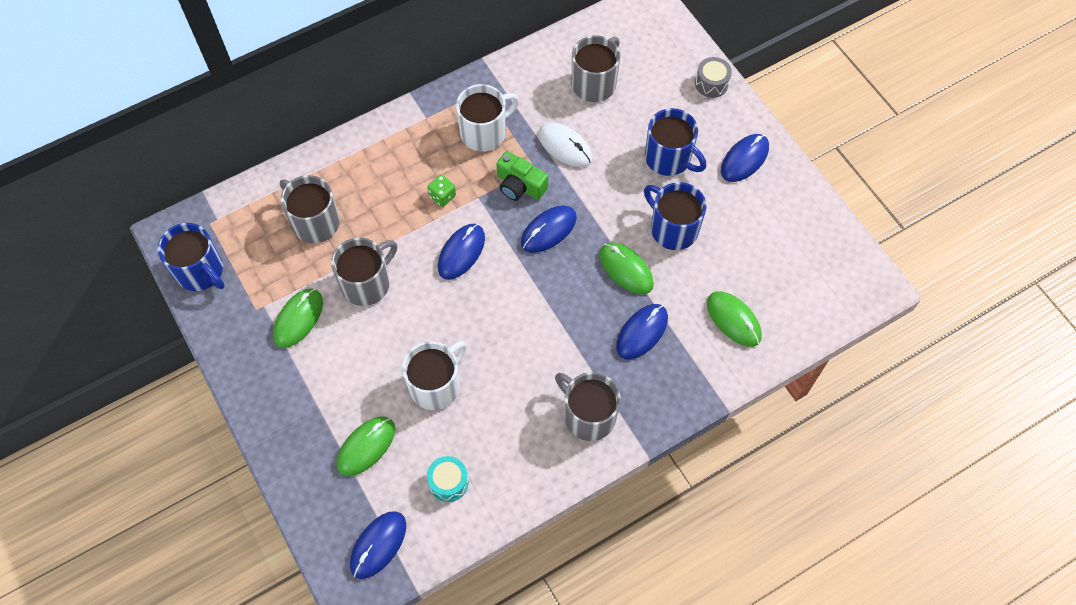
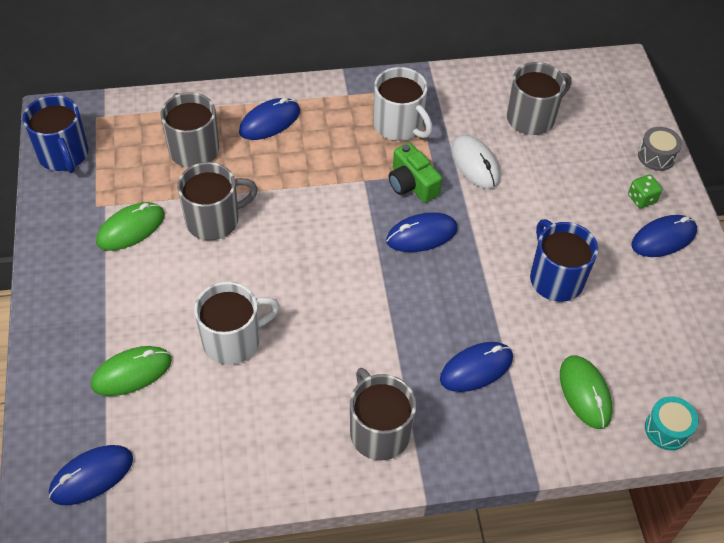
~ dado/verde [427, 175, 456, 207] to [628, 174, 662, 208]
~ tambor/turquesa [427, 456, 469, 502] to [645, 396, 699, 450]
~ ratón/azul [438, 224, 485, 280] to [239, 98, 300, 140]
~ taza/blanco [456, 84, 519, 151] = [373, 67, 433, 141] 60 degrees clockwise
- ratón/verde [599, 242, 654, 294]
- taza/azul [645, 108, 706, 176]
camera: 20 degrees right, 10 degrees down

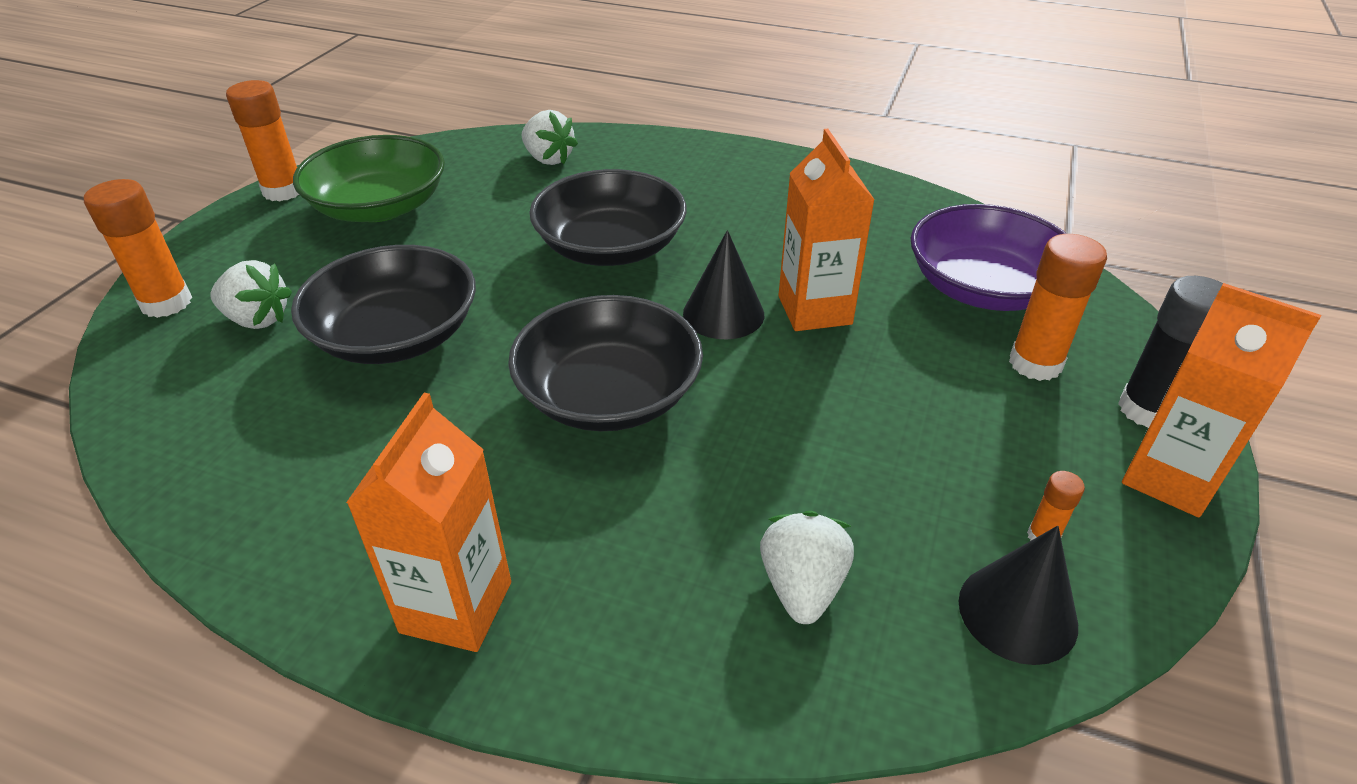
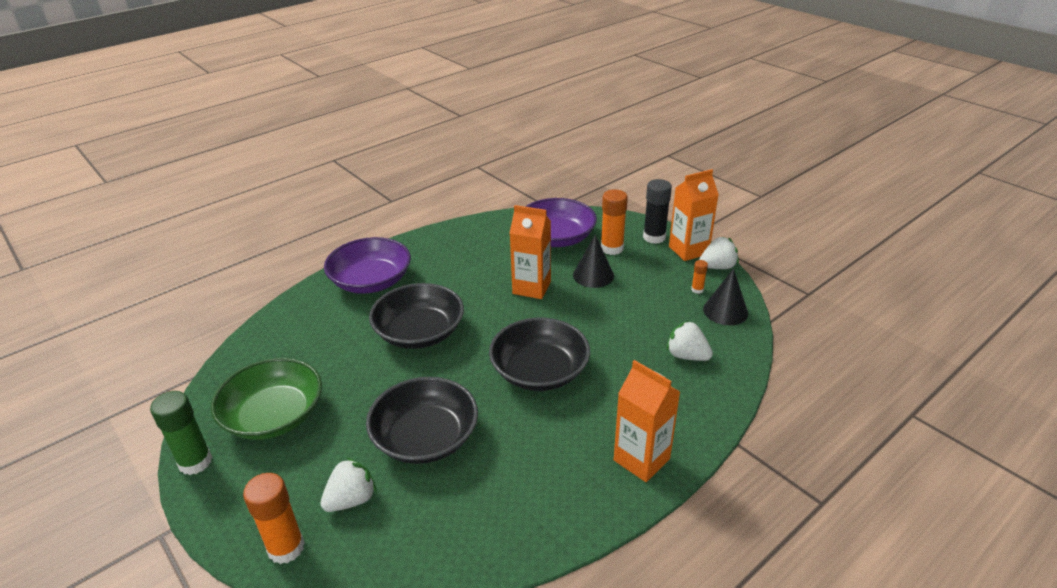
~ barra de pegamento/naranja [226, 80, 299, 202] to barra de pegamento/verde [150, 391, 212, 475]
~ fresa/blanco [521, 110, 578, 165] to [699, 237, 739, 269]
~ cono/negro [683, 230, 764, 339] to [573, 235, 614, 288]
+ cuenco/morado [324, 237, 411, 294]
camera: 60 degrees left, 5 degrees down

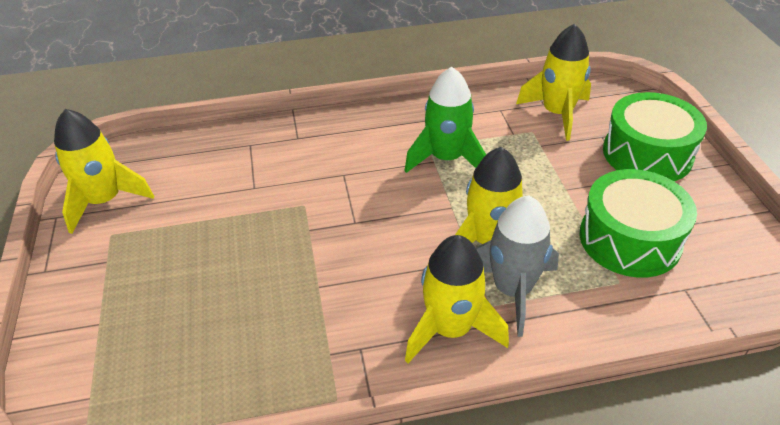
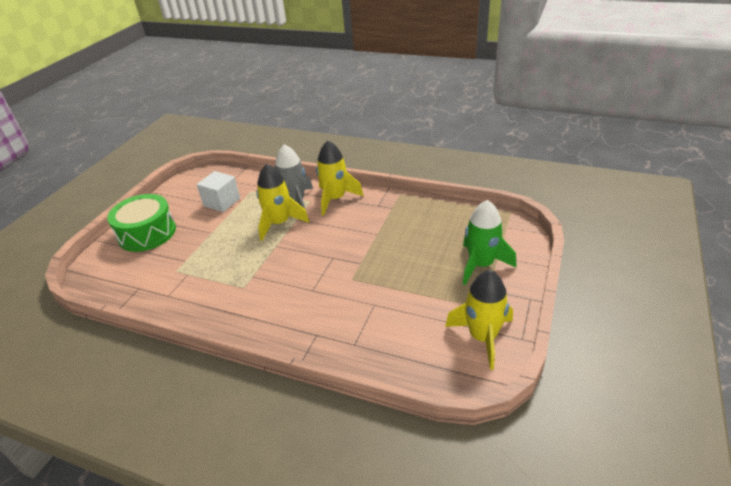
~ cohete/verde [405, 67, 486, 173] to [463, 200, 516, 285]
- cohete/amarillo [516, 24, 591, 141]
~ tambor/verde [579, 169, 697, 278] to cubo/blanco [197, 171, 240, 212]
camera: 145 degrees left, 5 degrees down

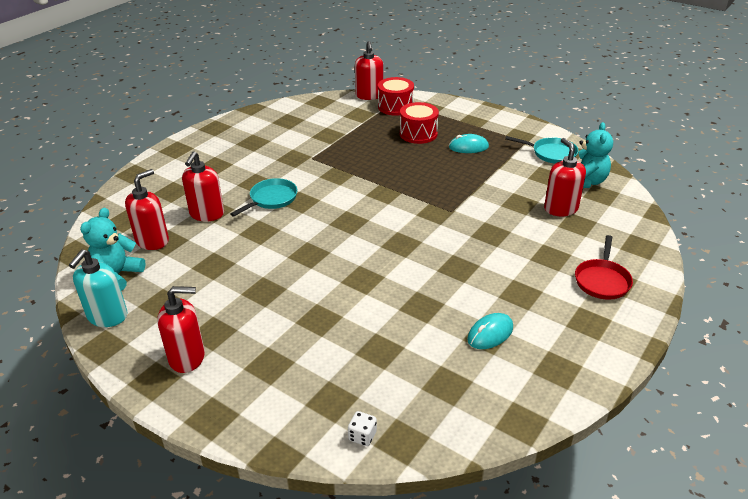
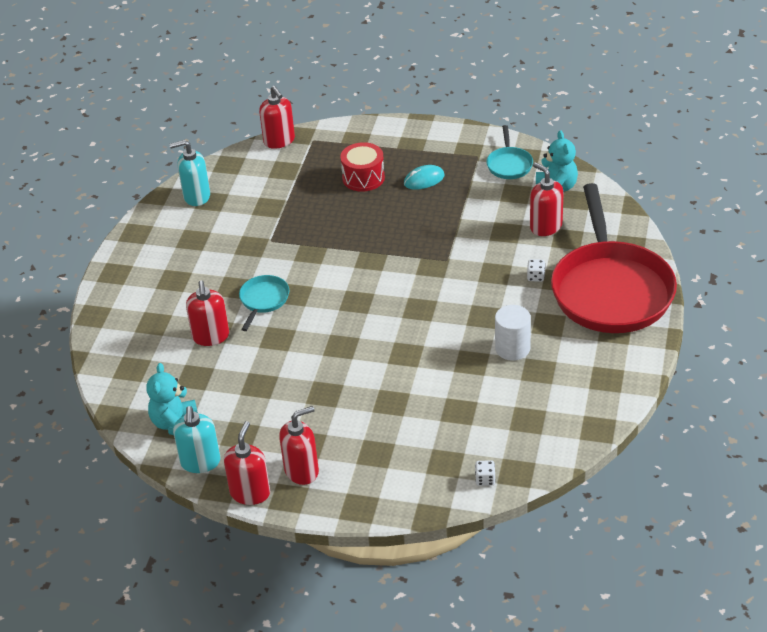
~ dispensador de jabón/rojo [125, 169, 169, 250] to [224, 421, 270, 505]
- tambor/rojo [378, 77, 414, 116]
- ratón/turquesa [467, 313, 513, 349]
~ sartén/turquesa [505, 136, 579, 164] = [486, 125, 533, 179] 90 degrees clockwise
~ sartén/rojo [575, 235, 633, 300] = [551, 183, 677, 333] x2.41
+ dispensador de jabón/turquesa [169, 140, 210, 206]
+ cilindro/blanco [495, 305, 531, 361]
+ dado/blanco [527, 259, 545, 282]
camera: 20 degrees left, 5 degrees up

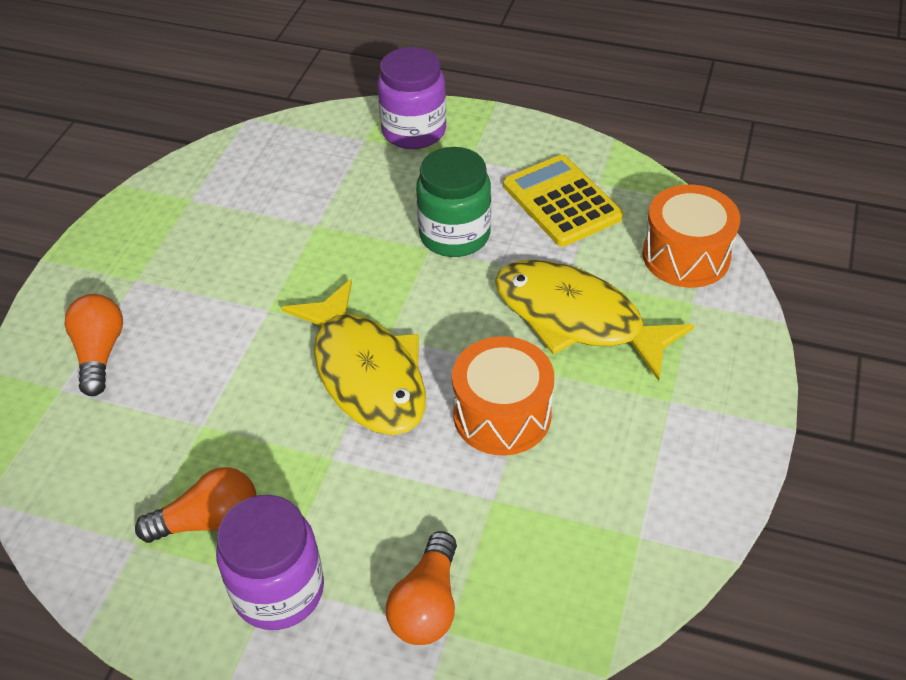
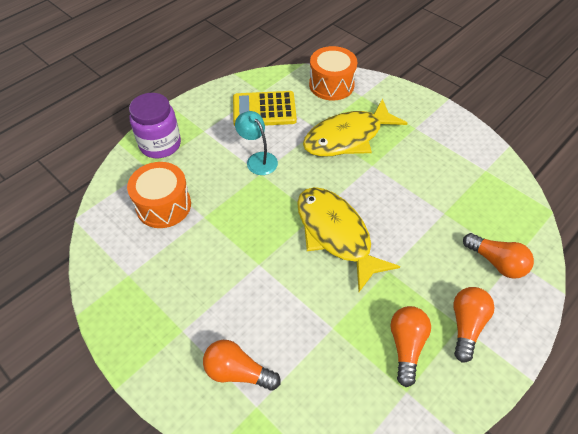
~ tarro/morado [216, 495, 324, 630] to bombilla/naranja [453, 287, 495, 363]
~ pez/amarillo [281, 279, 426, 435] = [297, 187, 400, 292] 120 degrees counterclockwise
~ tarro/verde [416, 147, 491, 257] to lámpara/turquesa [235, 111, 278, 175]
~ tambor/naranja [452, 336, 554, 455] to [127, 162, 191, 228]
camera: 65 degrees left, 5 degrees up

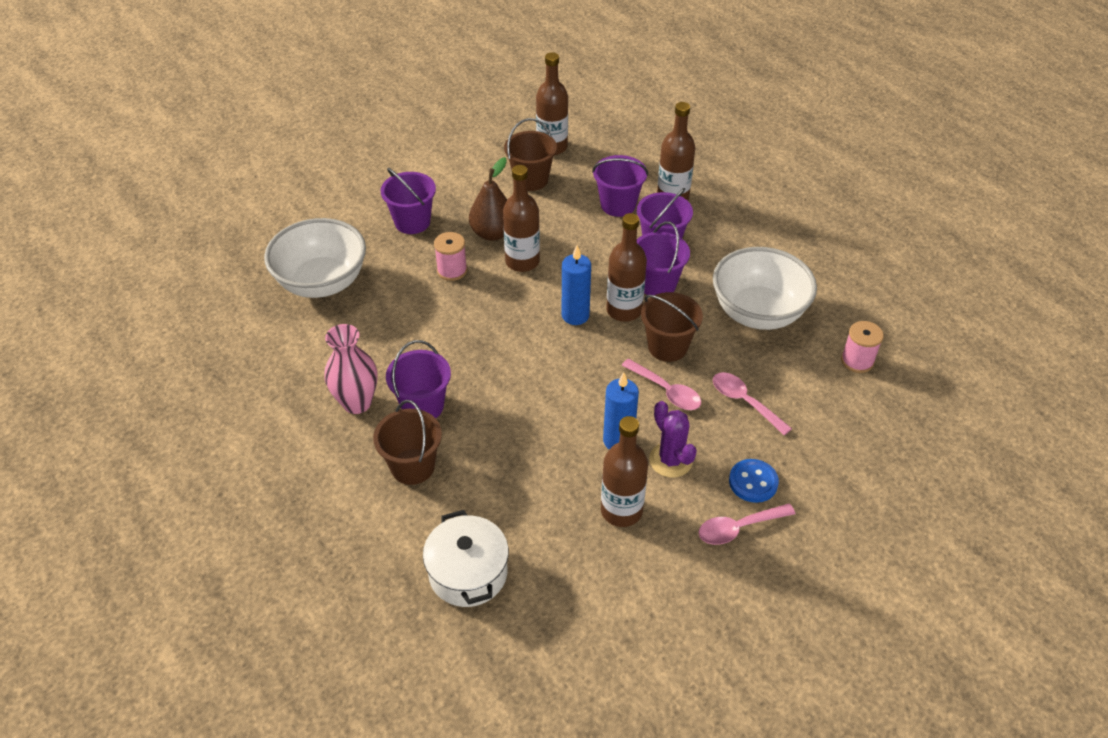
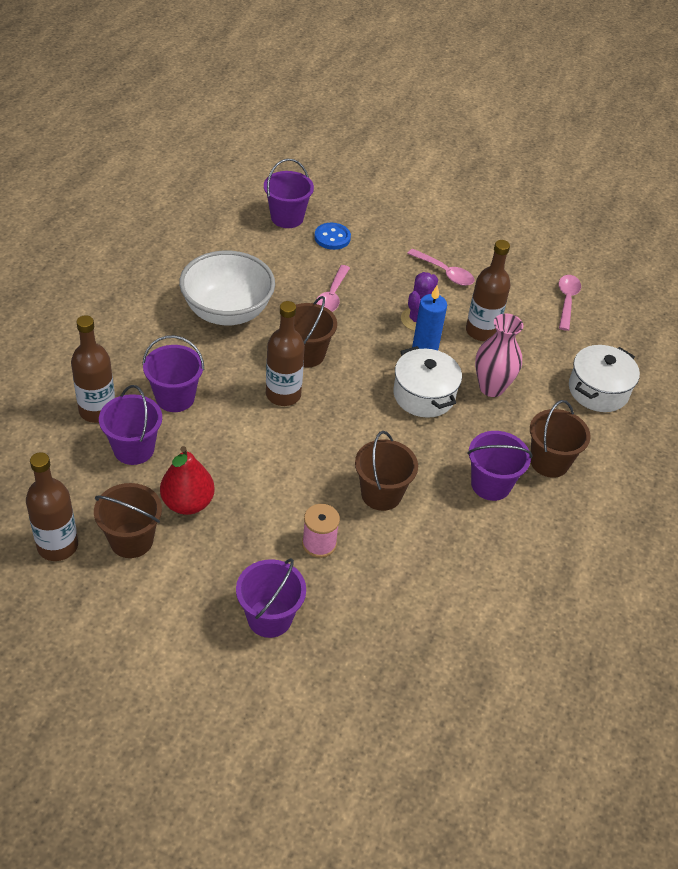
- cuenco/blanco [264, 218, 366, 298]
~ florero/rosa [324, 324, 377, 414] to [475, 313, 523, 397]
- pera/marrón [469, 157, 507, 241]
- botella/marrón [503, 165, 540, 272]
- vela/azul [561, 245, 591, 325]
~ cuchara/rosa [621, 359, 701, 410] to [559, 275, 581, 331]
~ balde/morado [637, 221, 690, 295] to [264, 159, 314, 228]
~ botón/azul [729, 459, 779, 503] to [314, 223, 351, 250]
- carrete/rosa [841, 321, 884, 373]
+ pera/rojo [160, 446, 215, 515]
+ balde/marrón [355, 431, 418, 511]
+ olla/blanco [393, 346, 462, 418]
camera: 125 degrees left, 0 degrees up

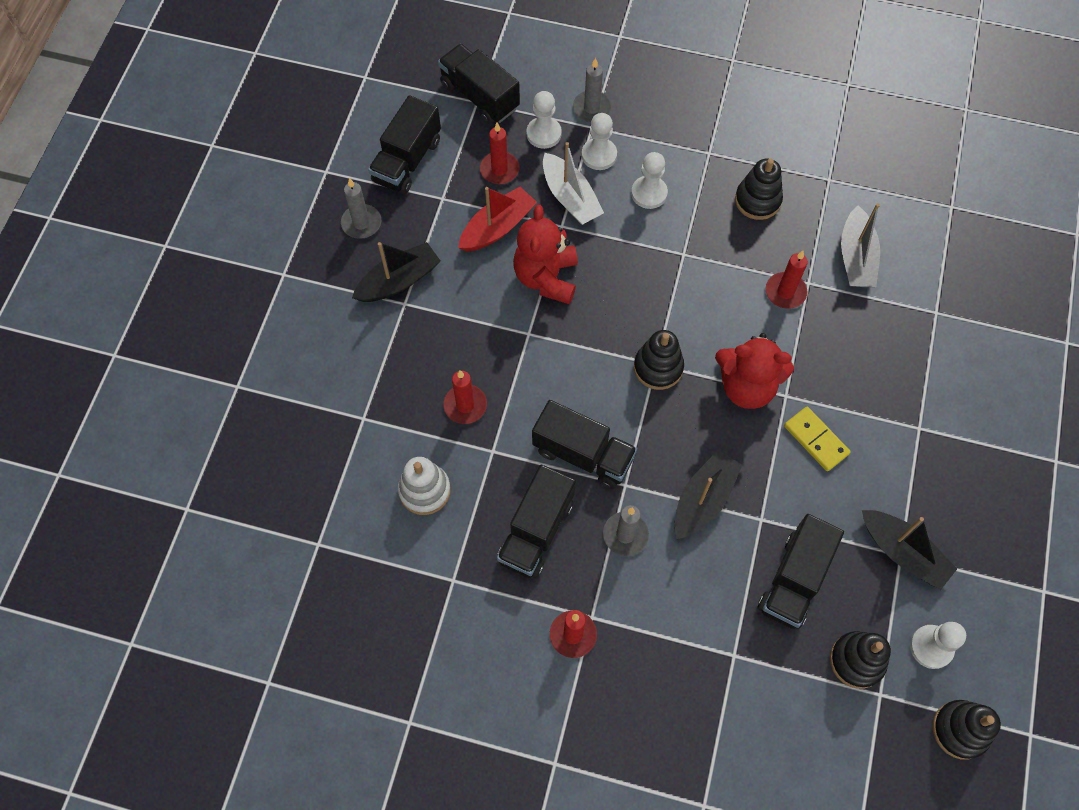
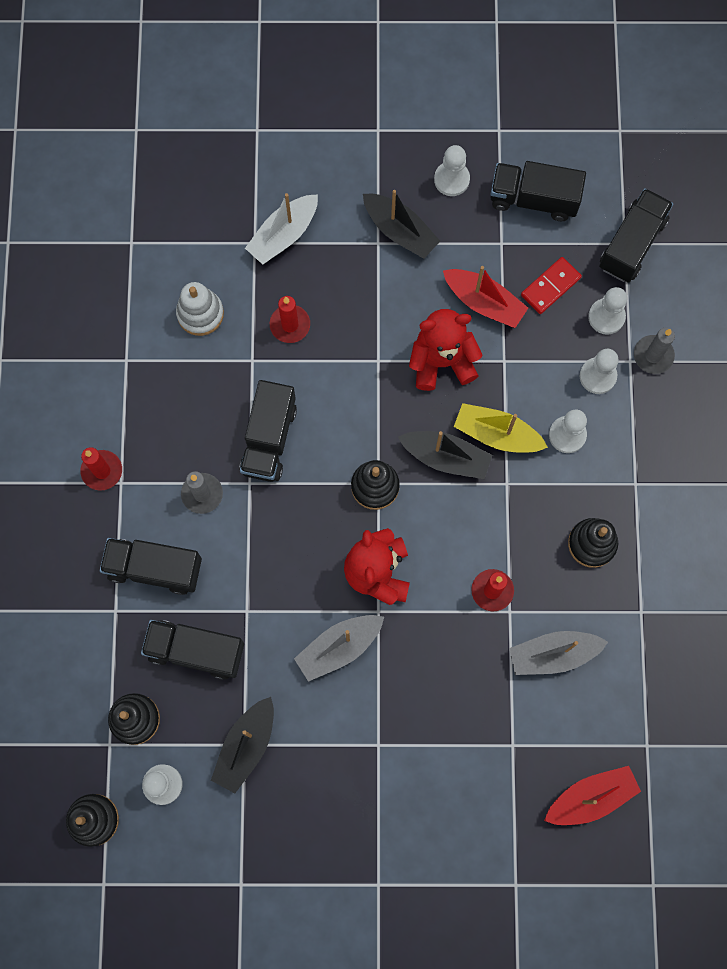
~ vela/gris [341, 178, 381, 239] to peón/blanco [434, 145, 470, 196]
~ vela/rojo [480, 122, 520, 184] to ficha de dominó/rojo [521, 257, 582, 314]
~ camión/negro [497, 465, 576, 579] to [100, 538, 202, 595]
~ barco/blanco [543, 142, 604, 225] to [245, 193, 318, 264]
~ barco/negro [674, 450, 742, 539] to [398, 431, 492, 479]
~ ficha de dominó/amarillo [784, 407, 851, 471] to barco/gris [294, 615, 384, 682]
+ barco/amarillo [454, 403, 548, 453]
+ barco/rojo [544, 766, 641, 825]
camera: 75 degrees right, 10 degrees up

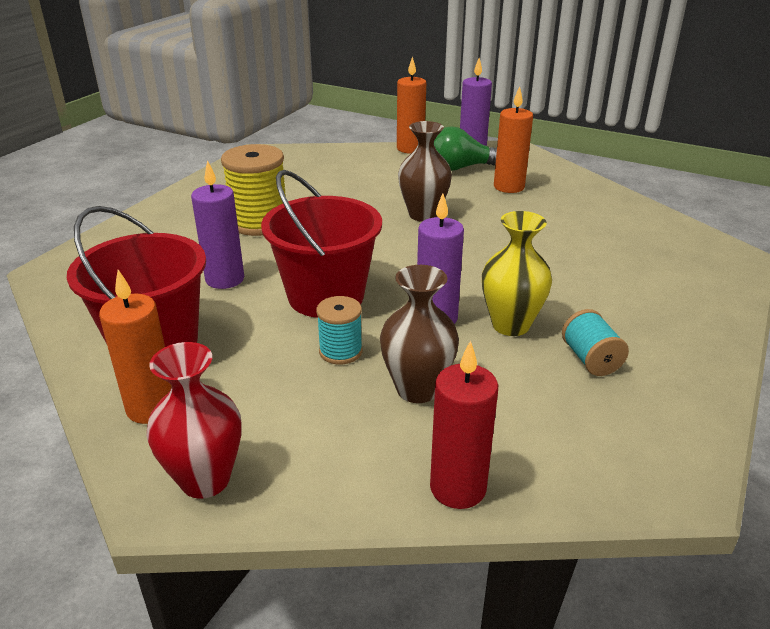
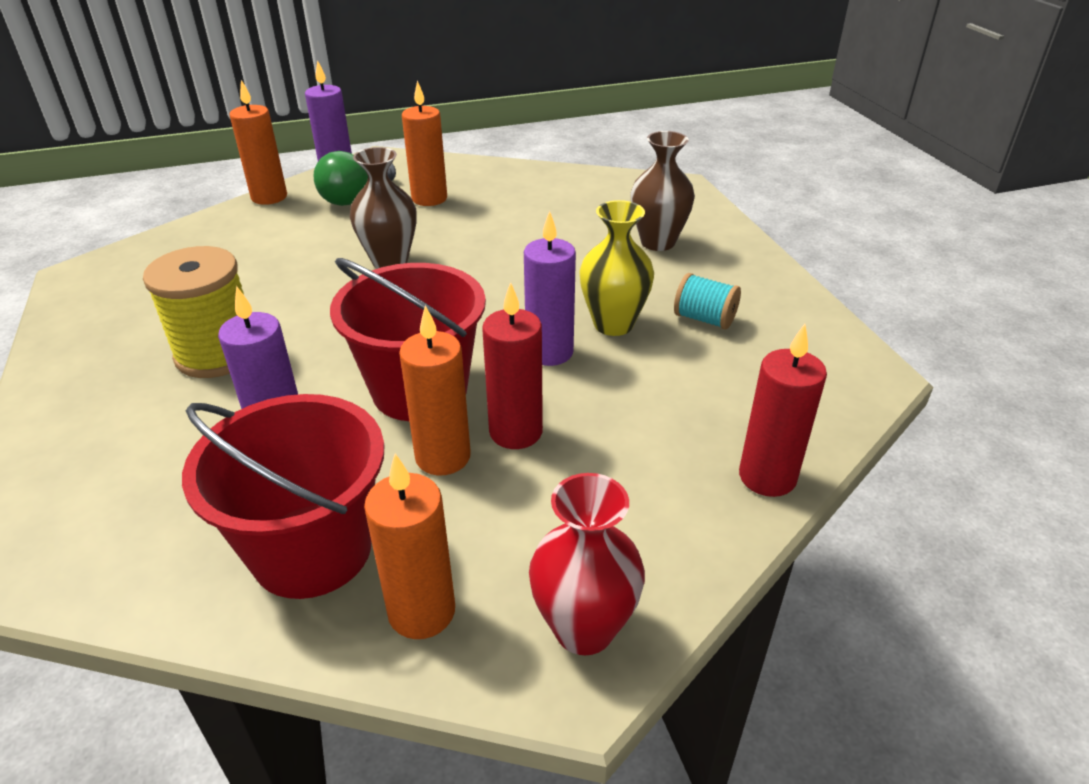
~ carrete/turquesa [316, 296, 363, 365] to vela/rojo [482, 282, 543, 449]
~ florero/marrón [380, 265, 459, 403] to [630, 131, 695, 251]
+ vela/naranja [399, 305, 471, 475]
camera: 45 degrees left, 5 degrees up

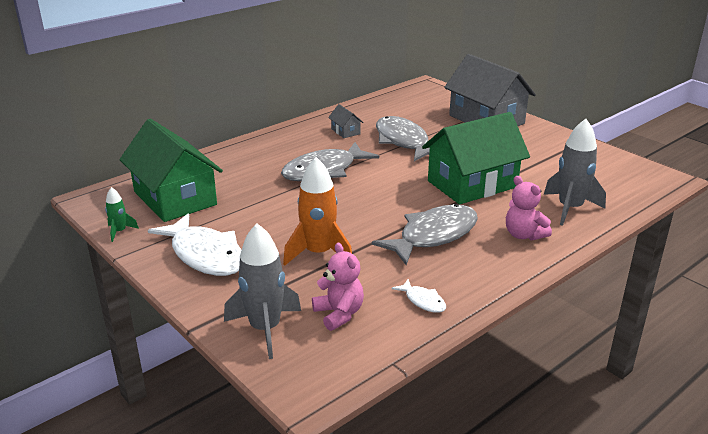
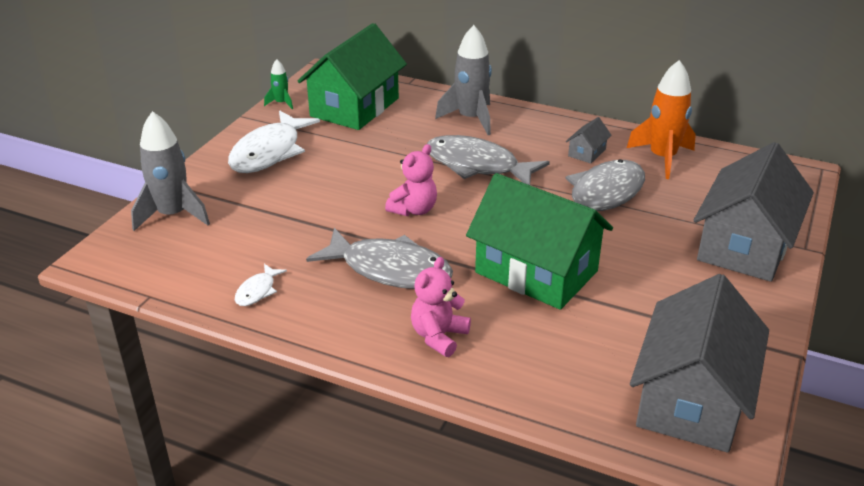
~ cohete/naranja [283, 157, 352, 265] to [627, 60, 696, 179]
~ osito/rosa [312, 243, 364, 331] to [385, 144, 437, 216]
~ cohete/gris [544, 119, 606, 226] to [435, 25, 492, 135]
+ casa/gris [630, 274, 769, 453]
camera: 65 degrees right, 5 degrees up

